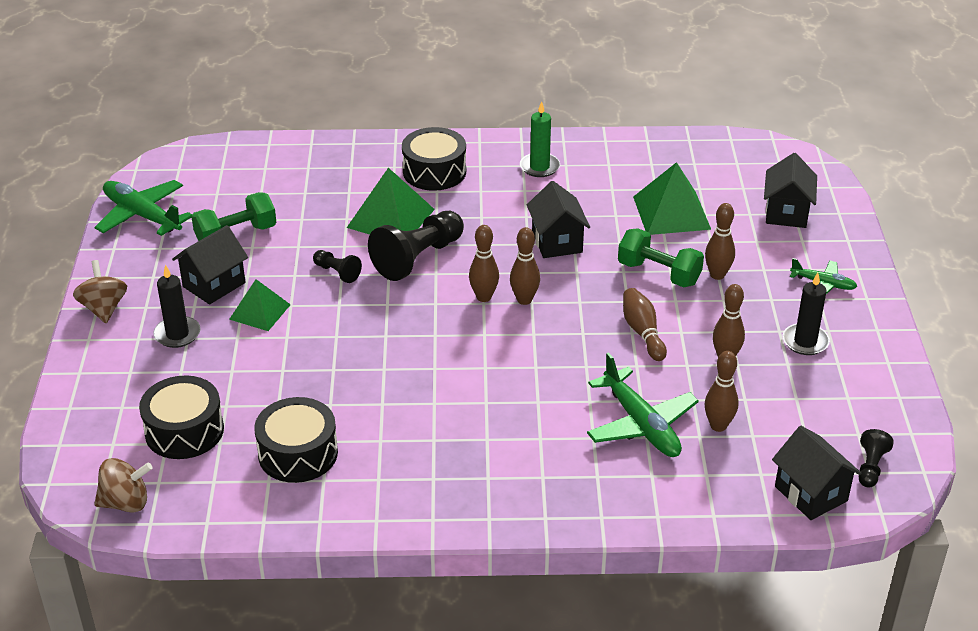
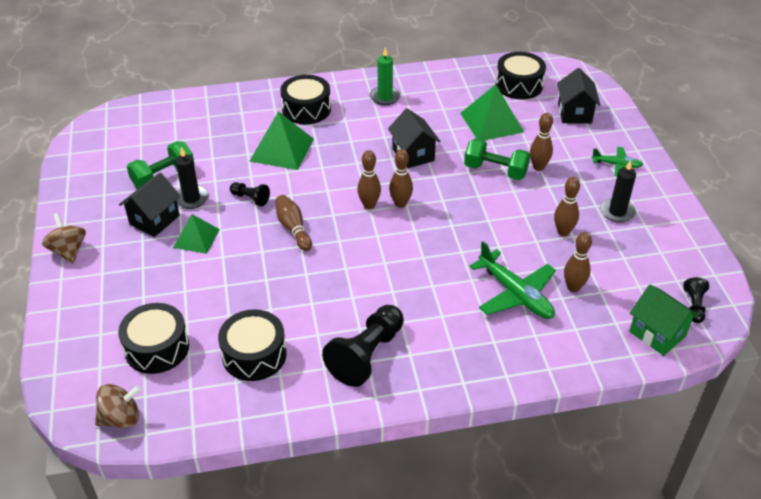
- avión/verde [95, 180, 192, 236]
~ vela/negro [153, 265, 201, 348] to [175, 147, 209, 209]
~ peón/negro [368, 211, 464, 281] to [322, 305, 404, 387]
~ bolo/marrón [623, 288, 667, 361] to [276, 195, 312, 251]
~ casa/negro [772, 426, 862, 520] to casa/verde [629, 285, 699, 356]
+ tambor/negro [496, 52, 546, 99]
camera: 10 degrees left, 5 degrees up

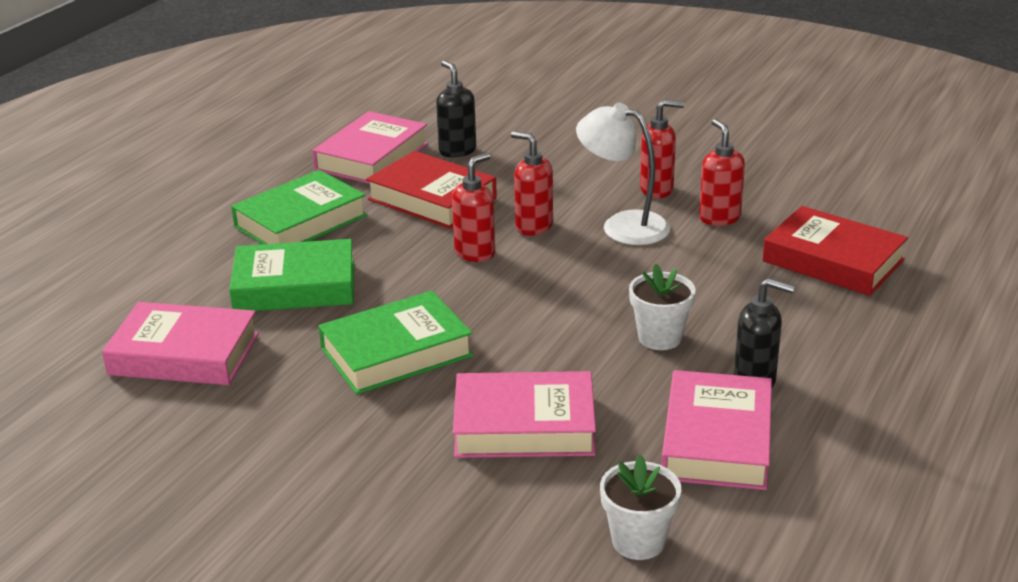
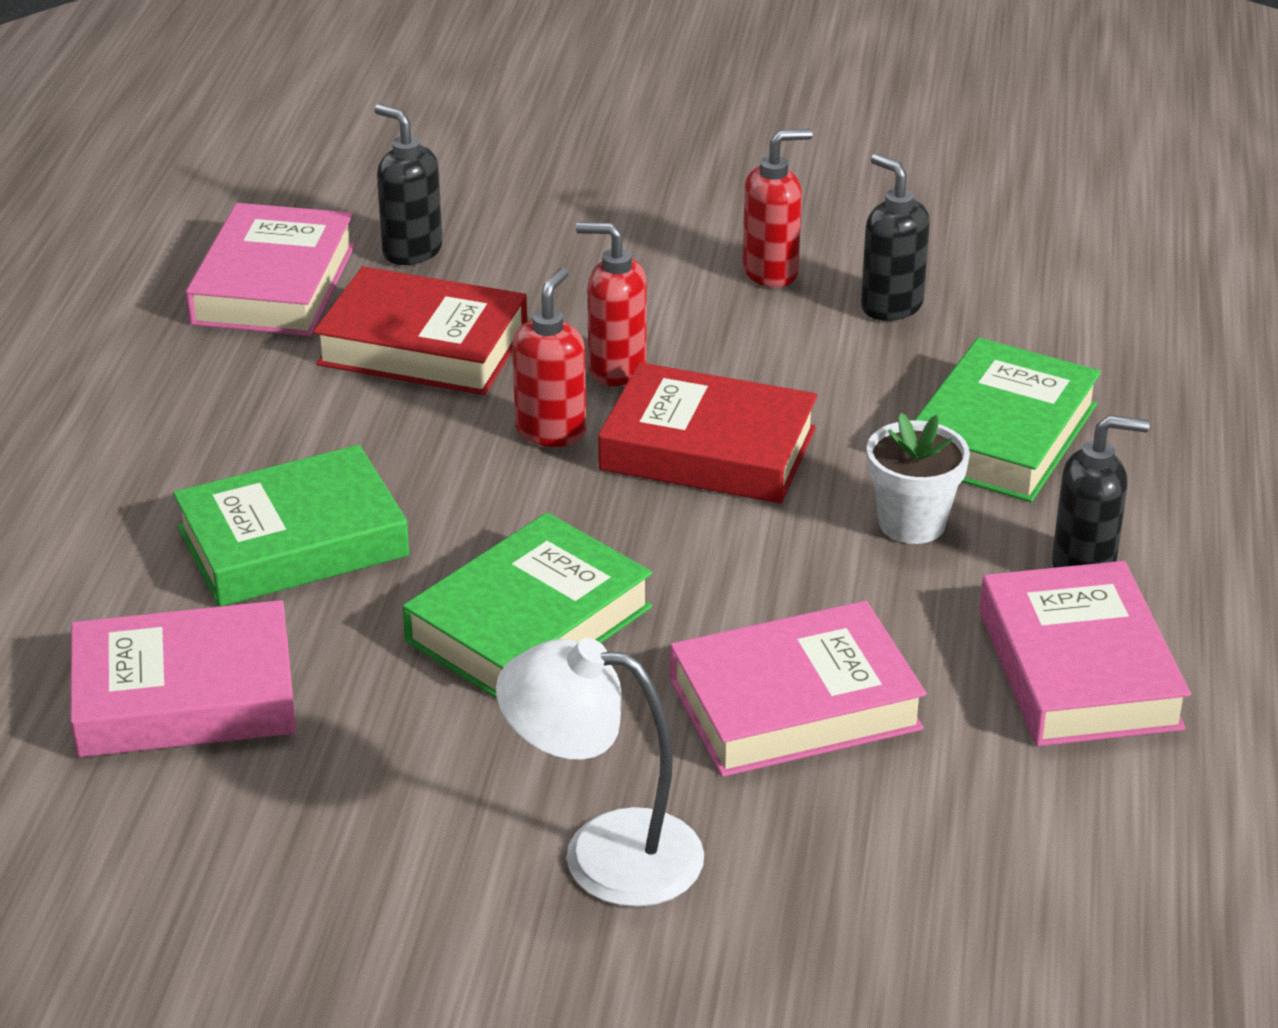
~ libro/verde [231, 170, 367, 244] to [914, 337, 1101, 502]
~ lámpara/blanco [576, 103, 670, 245] to [496, 638, 704, 907]
- maceta/blanco [600, 454, 681, 560]
~ dispensador de jabón/rojo [699, 119, 745, 226] to dispensador de jabón/negro [861, 154, 930, 321]
~ libro/rojo [762, 206, 908, 296] to [598, 362, 818, 504]
camera: 20 degrees left, 5 degrees up

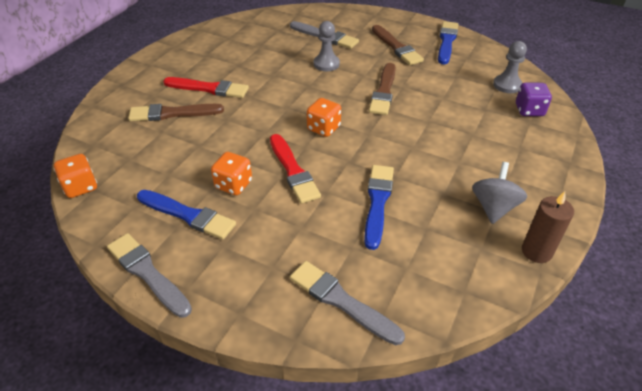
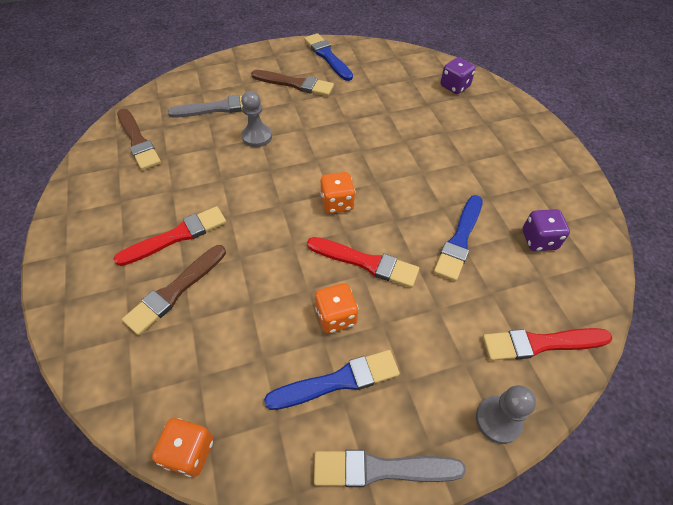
~ pincel/gris [290, 261, 405, 345] to pincel/rojo [483, 328, 612, 361]
~ pincel/azul [364, 165, 394, 250] = [434, 195, 483, 281] 120 degrees counterclockwise
~ pincel/marrón [369, 63, 396, 115] to [117, 109, 161, 170]
- peonza/gris [472, 162, 527, 224]
~ peón/gris [493, 41, 527, 93] to [476, 385, 536, 444]
- vela/marrón [522, 191, 574, 263]
+ dado/morado [523, 209, 570, 251]
camera: 45 degrees left, 10 degrees up

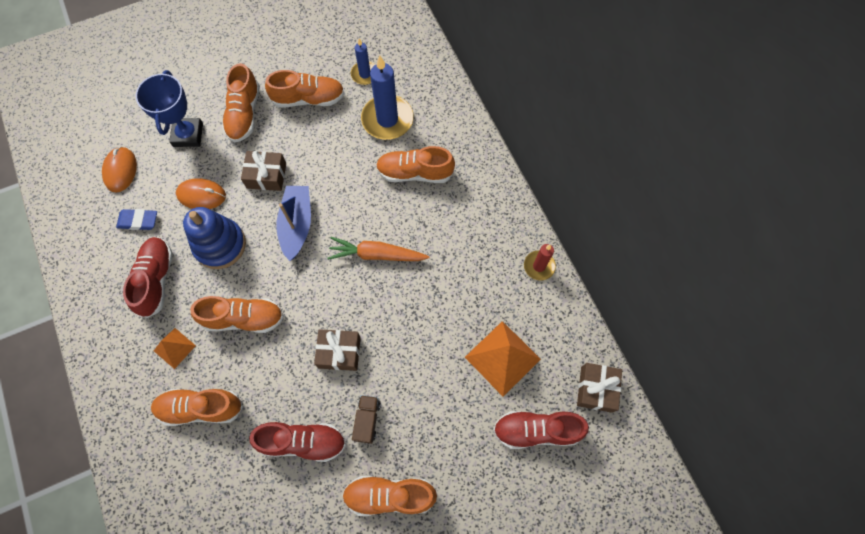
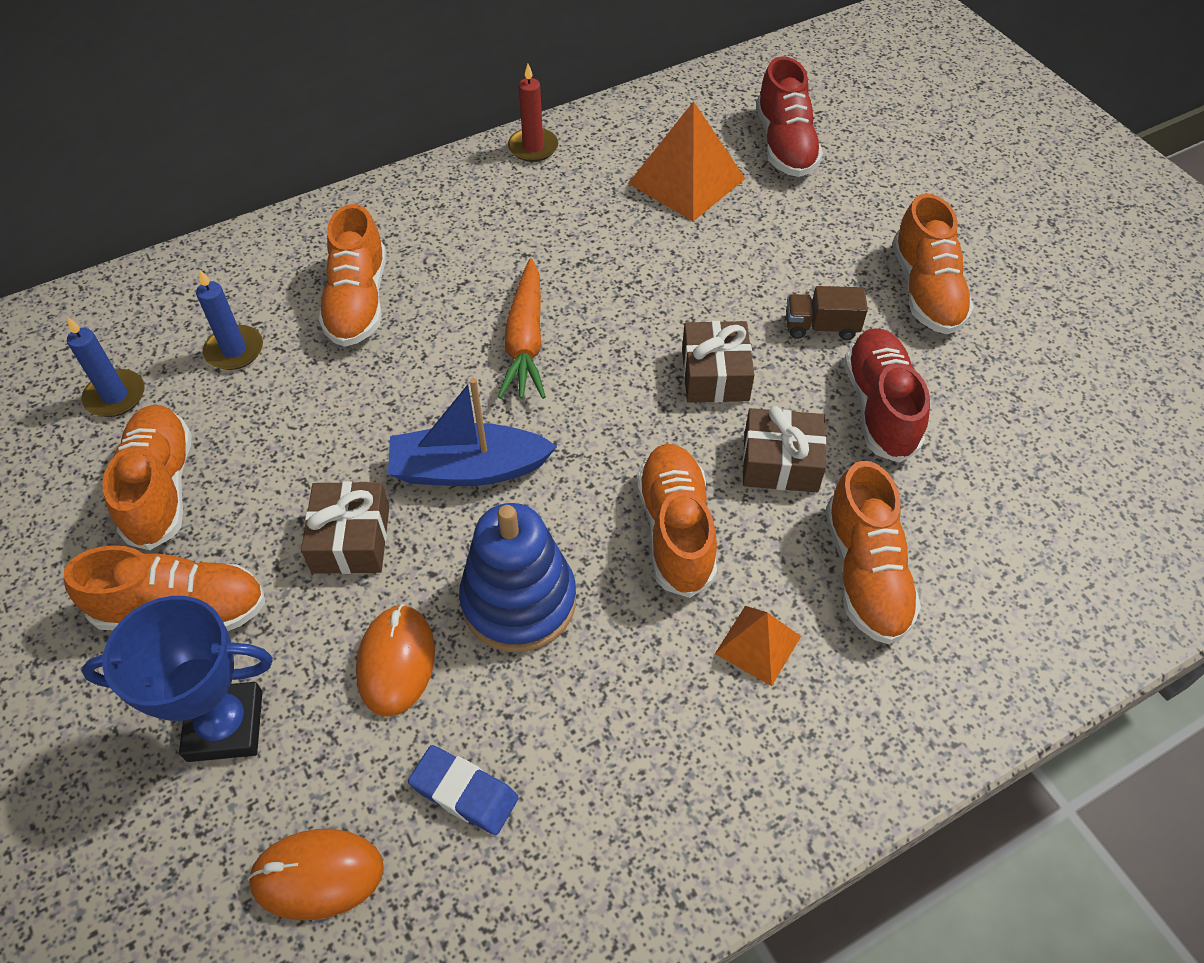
~ goma de borrar/azul [116, 209, 157, 230] = [408, 745, 519, 835] 60 degrees counterclockwise
- zapato/rojo [123, 237, 173, 318]
~ vela/azul [361, 55, 414, 140] = [196, 270, 263, 370] x0.56
~ regalo/marrón [577, 363, 622, 413] to [743, 406, 826, 492]
camera: 95 degrees left, 15 degrees down

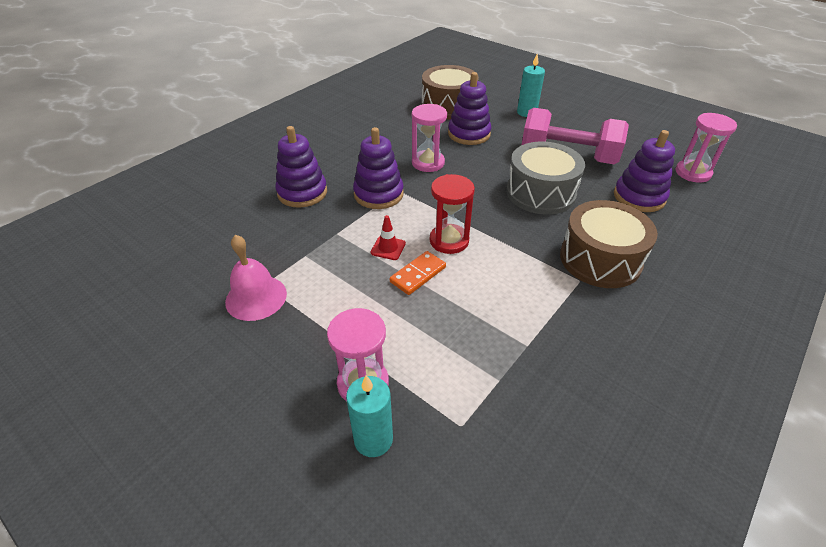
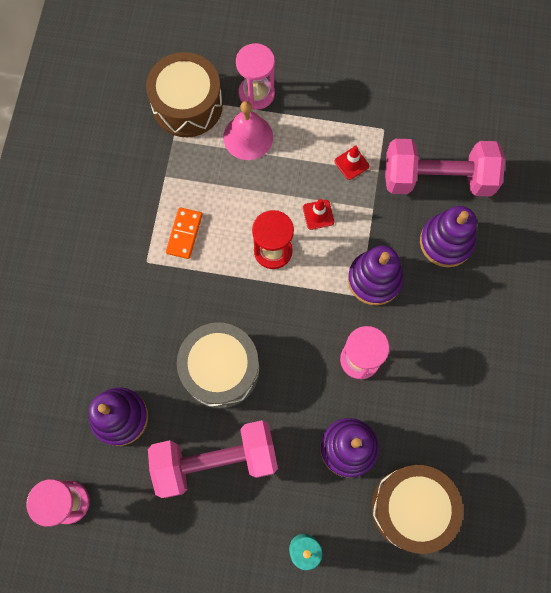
~ campana/rosa [225, 235, 287, 321] to [223, 101, 273, 160]
- vela/turquesa [346, 375, 393, 457]
~ ficha de dominó/naranja [390, 251, 446, 295] to [166, 207, 202, 259]
~ tambor/marrón [560, 200, 658, 288] to [146, 52, 223, 137]
+ cono de tráfico/rojo [335, 145, 369, 180]
+ mancuerna/rosa [385, 139, 505, 196]
camera: 150 degrees right, 30 degrees up

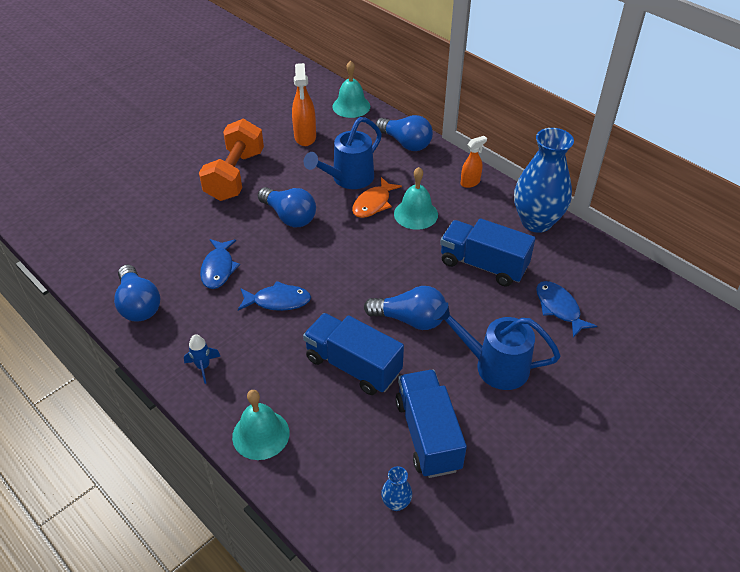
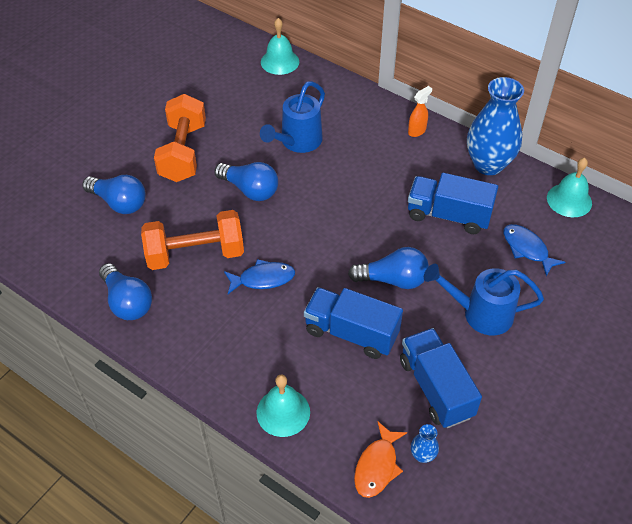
- cohete/azul [184, 334, 220, 384]
~ pez/azul [200, 239, 240, 289] to mancuerna/naranja [141, 210, 244, 270]
- pulverizador/naranja [292, 63, 316, 146]
~ pez/naranja [352, 177, 402, 218] to [354, 421, 407, 498]
~ bombilla/azul [376, 115, 433, 151] to [82, 175, 146, 214]
~ campana/turquesa [394, 167, 438, 230] to [547, 158, 592, 217]
camera: 10 degrees left, 5 degrees up

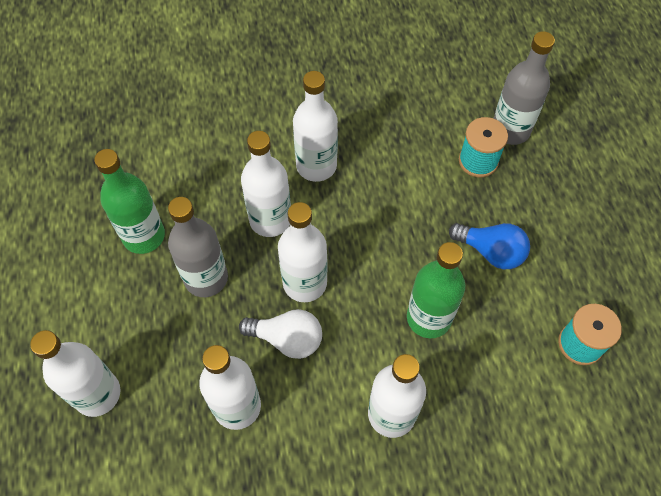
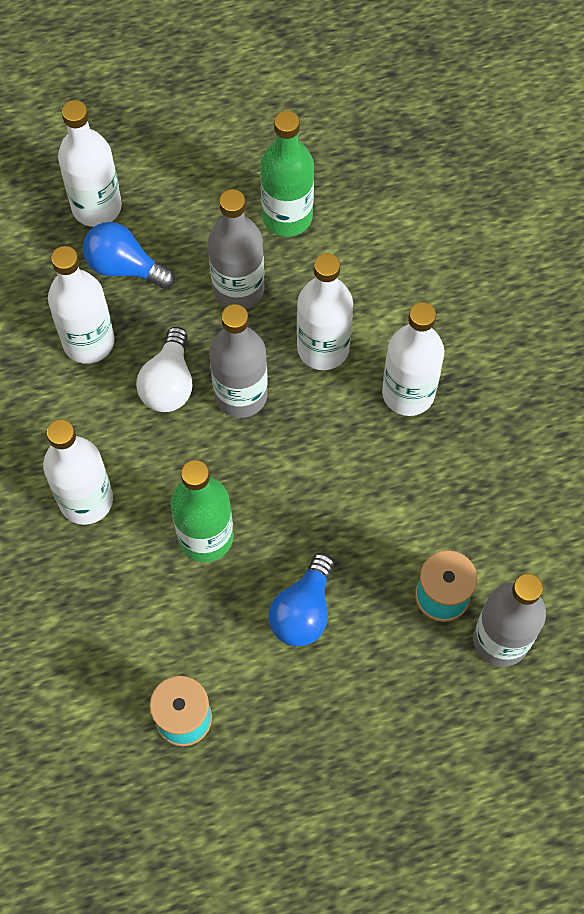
~ botella/blanco [278, 202, 327, 302] to botella/gris [209, 304, 267, 418]
+ bombilla/azul [83, 222, 175, 289]
camera: 85 degrees right, 5 degrees up

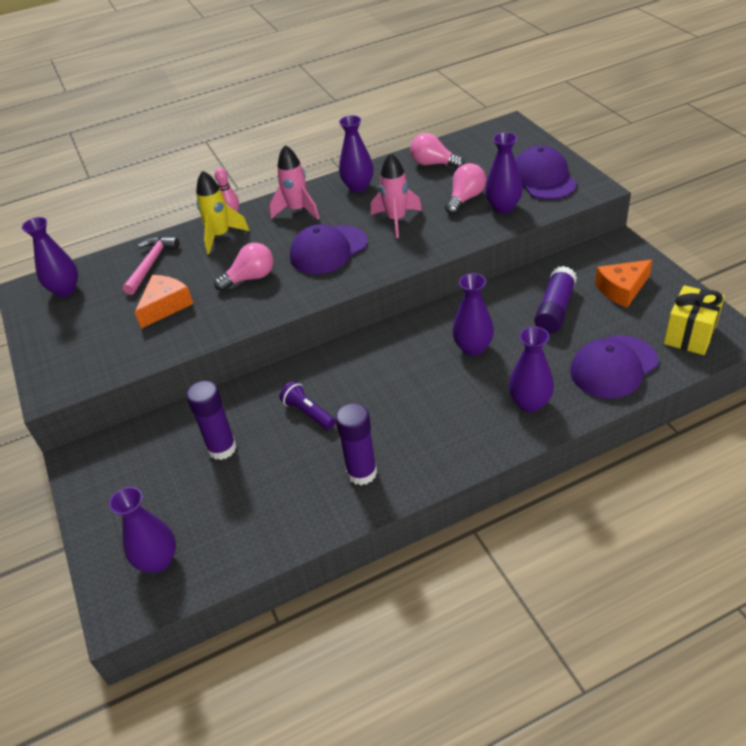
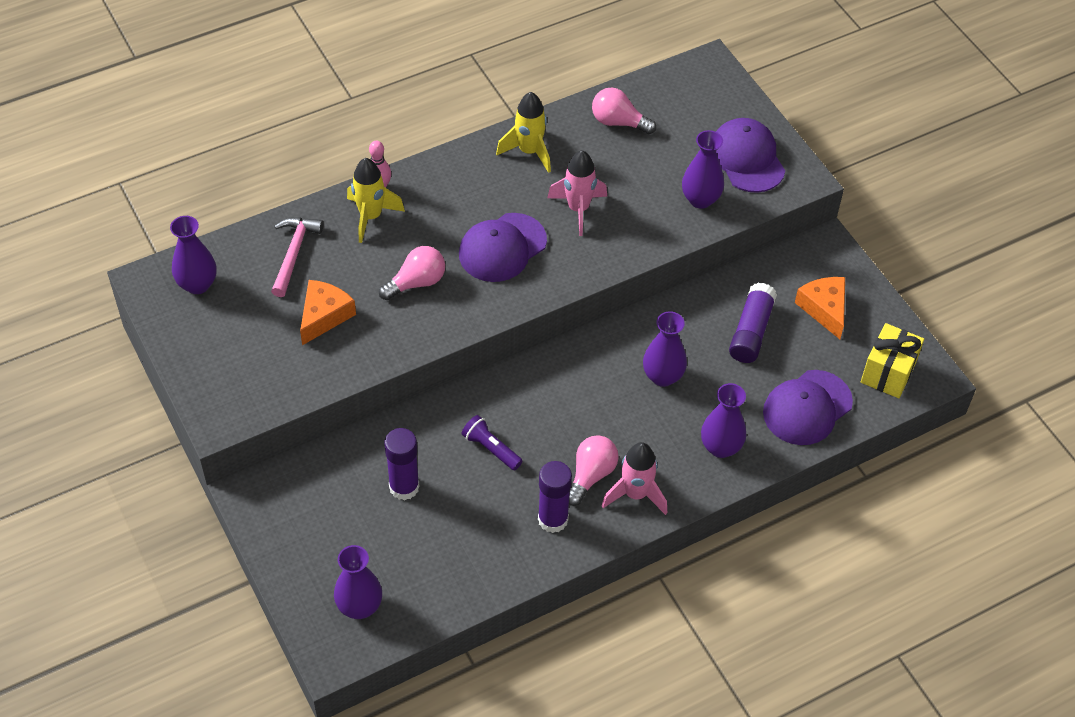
~ cohete/rosa [269, 145, 320, 220] to [602, 442, 667, 515]
~ florero/morado [339, 115, 374, 192] to cohete/amarillo [496, 92, 551, 173]
~ bombilla/rosa [445, 163, 486, 214] to [569, 435, 619, 506]
~ queso/naranja [595, 260, 653, 307] = [795, 277, 845, 339] 105 degrees clockwise
camera: 10 degrees left, 10 degrees up

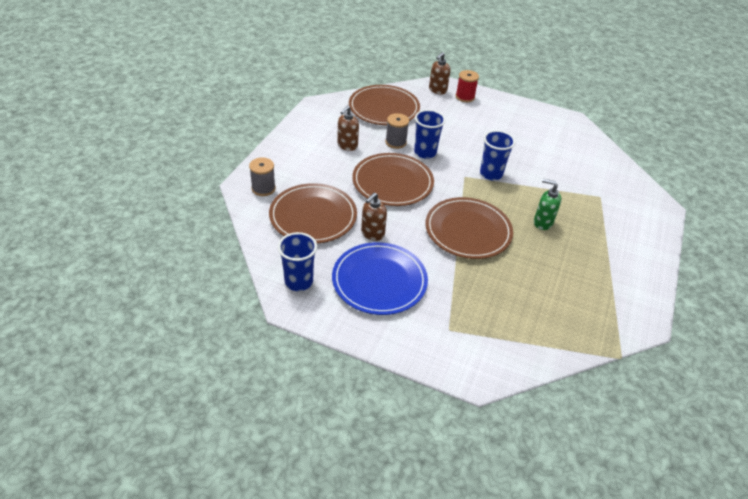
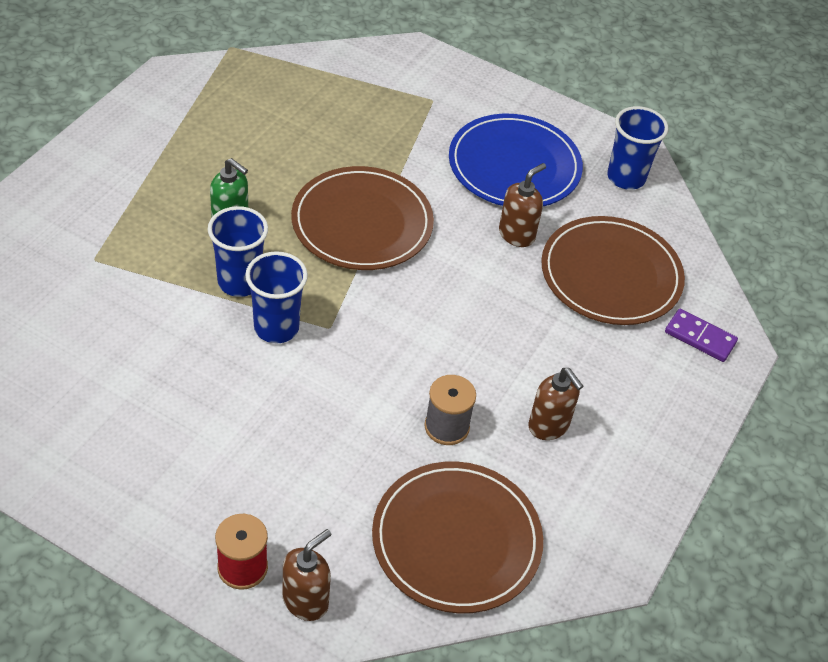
~ carrete/gris [249, 157, 276, 196] to ficha de dominó/morado [665, 309, 738, 362]
~ dispensador de jabón/marrón [337, 105, 359, 151] = [529, 368, 583, 440] 105 degrees clockwise
- plato/marrón [352, 153, 434, 206]
~ vaso/azul [414, 110, 446, 159] to [208, 206, 268, 297]
camera: 175 degrees left, 5 degrees up

